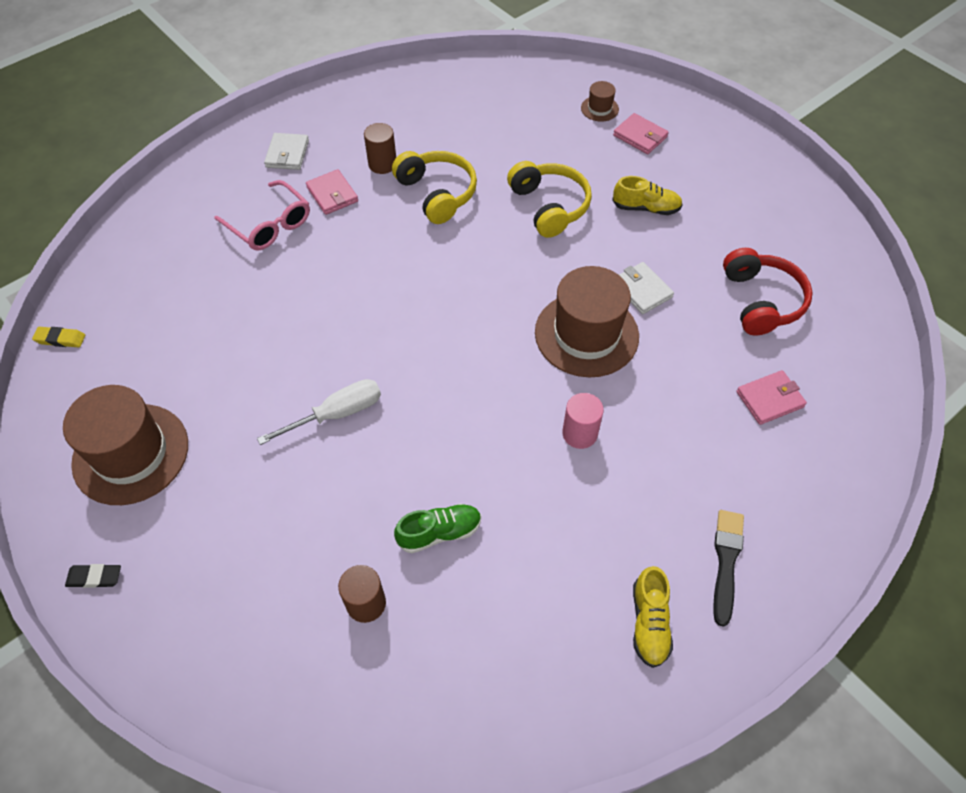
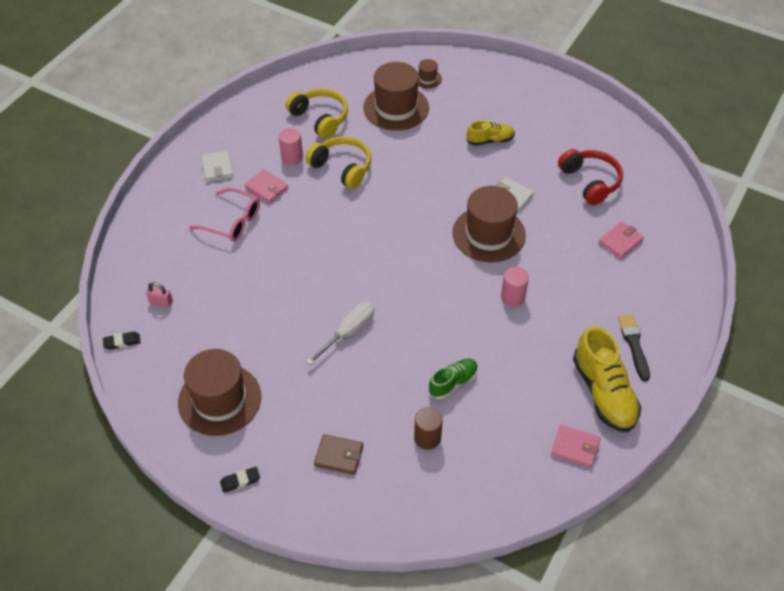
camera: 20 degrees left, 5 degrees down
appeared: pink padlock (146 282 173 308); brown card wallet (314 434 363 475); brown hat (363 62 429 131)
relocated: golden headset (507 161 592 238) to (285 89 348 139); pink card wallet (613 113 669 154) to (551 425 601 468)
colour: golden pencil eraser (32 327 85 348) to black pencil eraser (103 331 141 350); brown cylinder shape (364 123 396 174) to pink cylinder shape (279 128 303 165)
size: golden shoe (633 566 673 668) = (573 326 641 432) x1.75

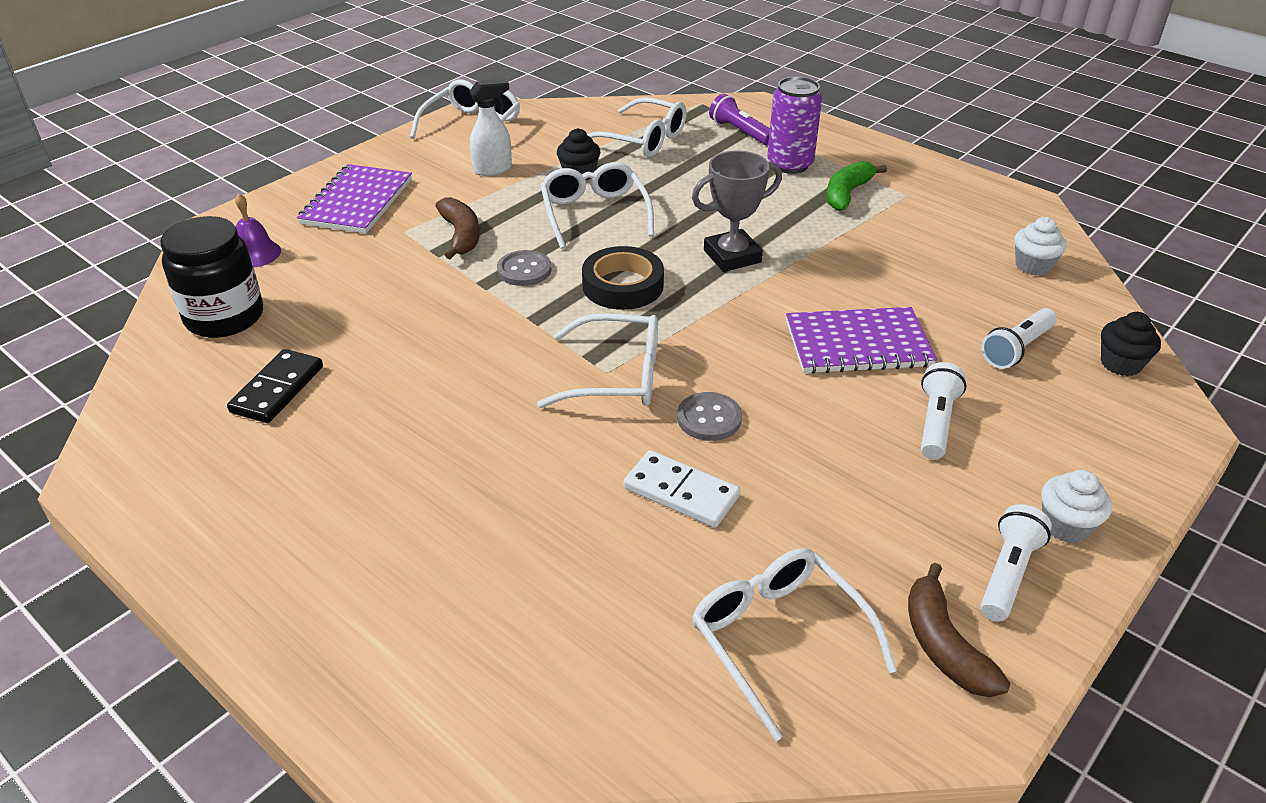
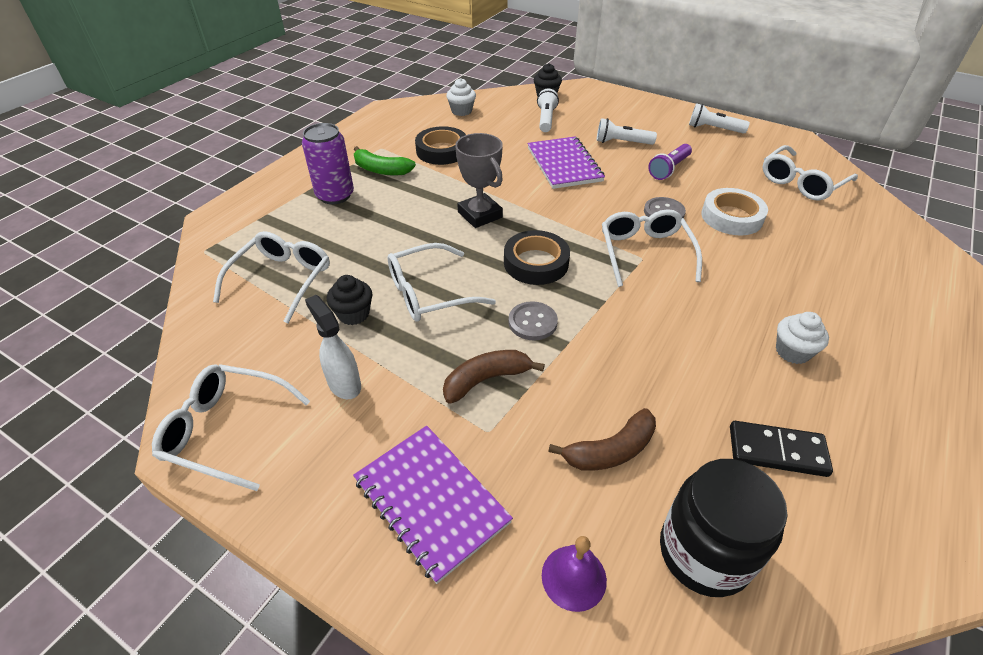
camera: 100 degrees left, 5 degrees up
appeared: black sticky tape (415 126 466 165)
relocated: violet flashlight (709 94 770 145) to (648 144 692 180); brown banana (908 563 1010 697) to (548 408 656 471); pure white muffin (1041 470 1112 543) to (776 312 829 364)
exchanged: pure white domino piece (624 450 740 527) to pure white sticky tape (701 188 768 235)
spun: violet exercise book (297 164 412 233) = (353 426 513 584) 45 degrees clockwise; pure white flashlight (981 308 1057 369) = (537 88 559 132) 120 degrees counterclockwise

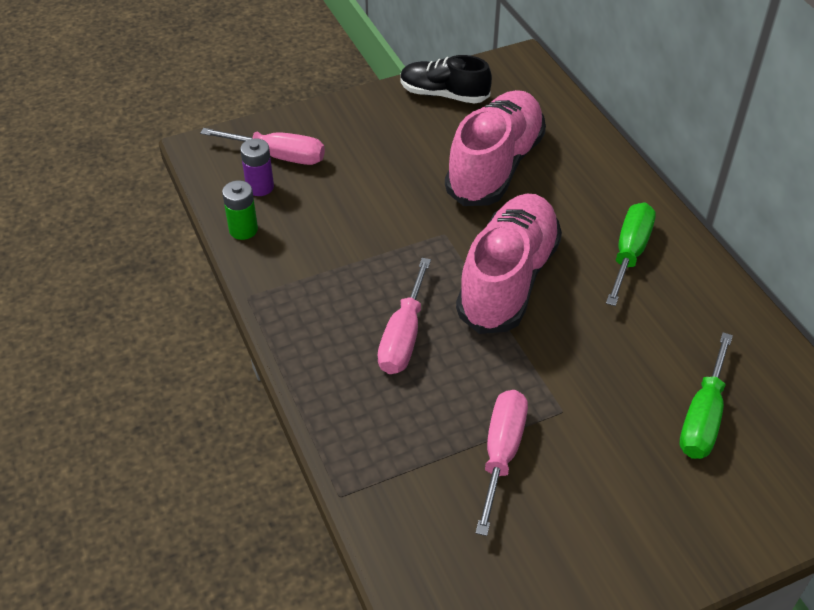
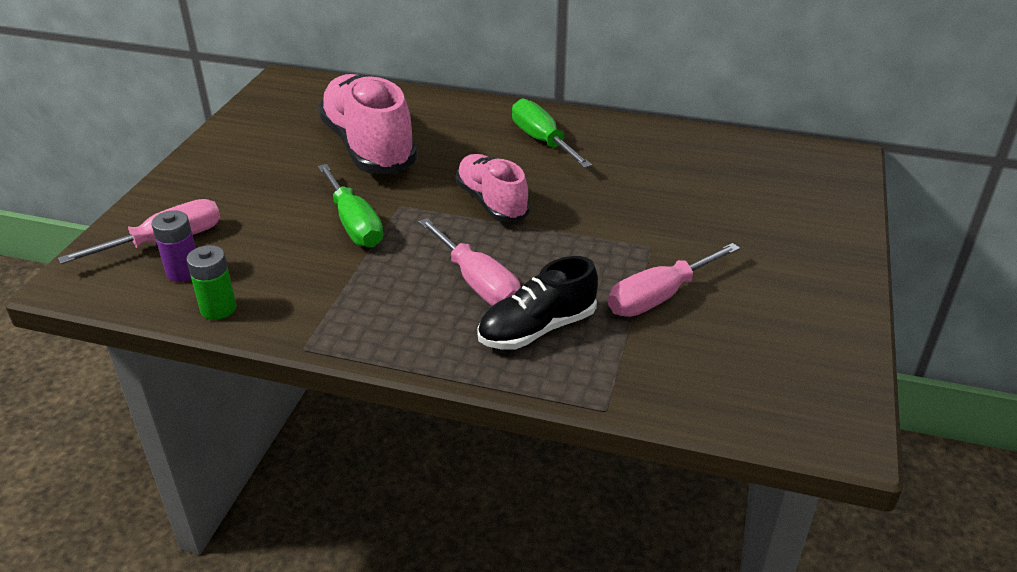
camera: 50 degrees left, 10 degrees down
relocated: black shoe (400 55 492 104) to (477 256 598 350); green hand screwdriver (680 332 733 459) to (318 164 383 248)
spun: pink hand screwdriver (476 390 528 536) = (608 243 740 317) 90 degrees counterclockwise
size: pink shoe (456 194 562 334) = (456 154 530 222) x0.61

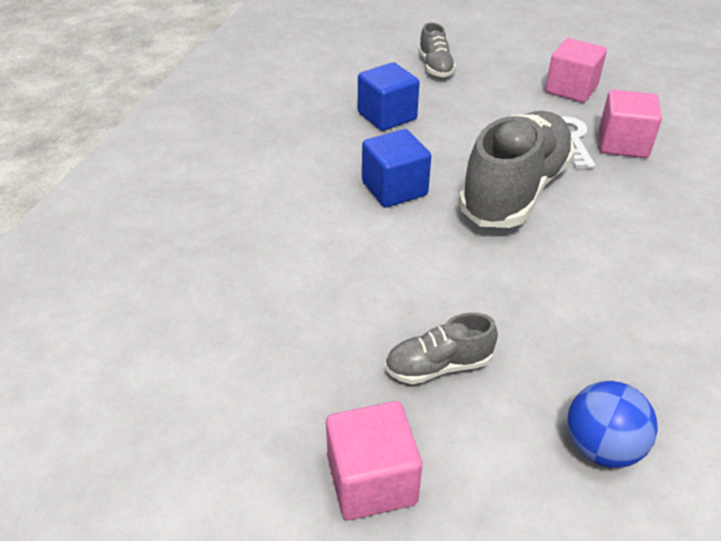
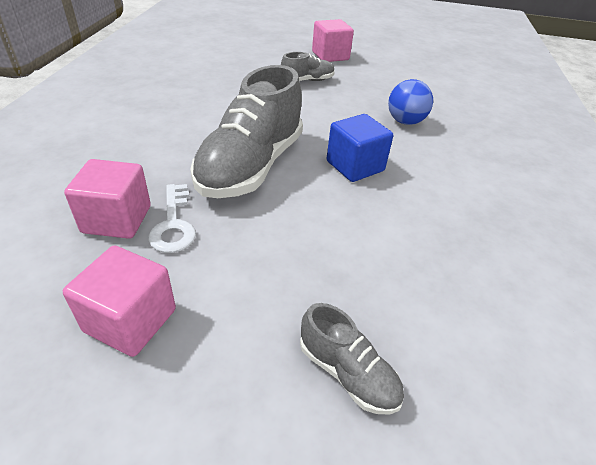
camera: 170 degrees right, 0 degrees up
missing: blue cube (358 63 419 131)
relocated: blue ball (567 381 658 468) to (388 79 433 125)
spun: ash-grey shoe (419 22 456 77) = (300 303 404 415) 150 degrees clockwise

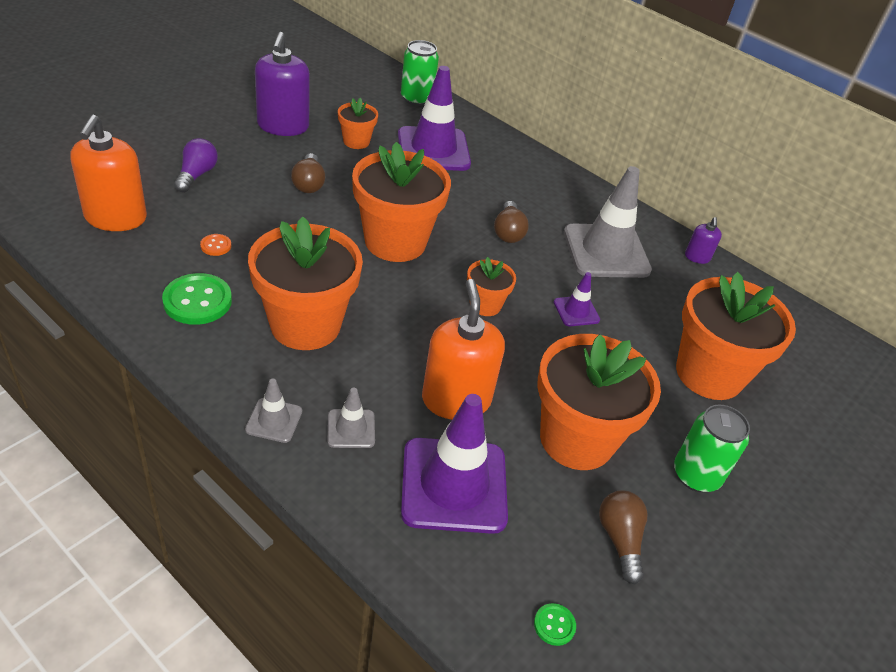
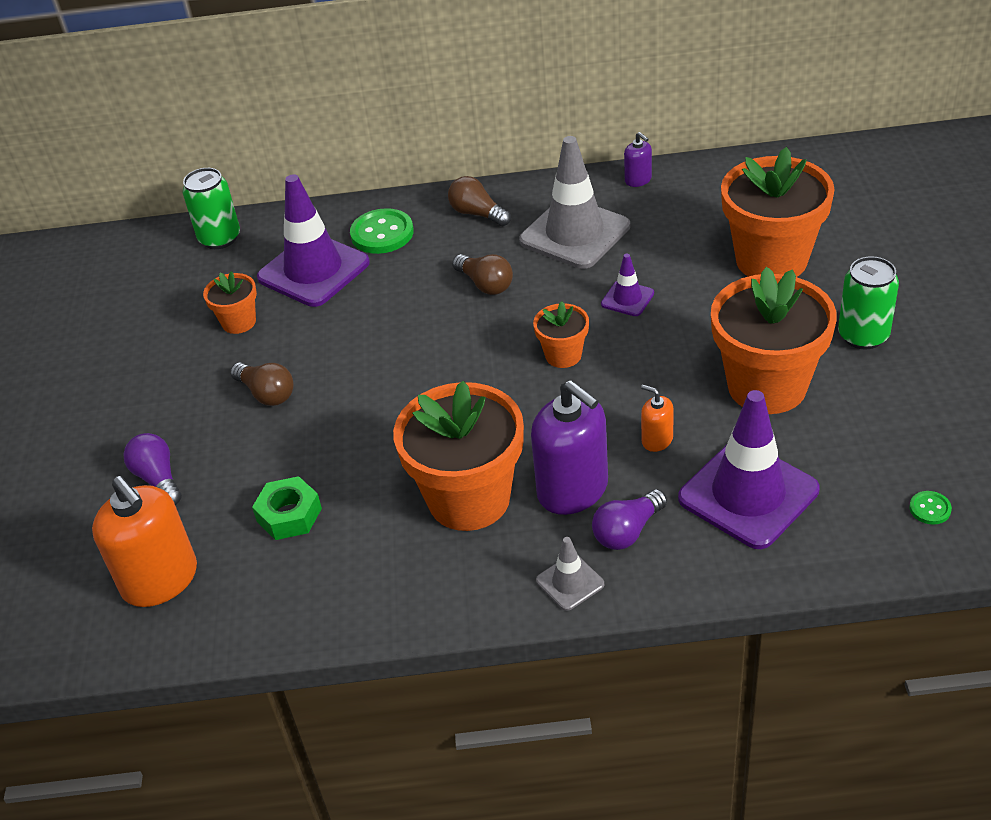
camera: 35 degrees left, 0 degrees up
missing: orange plant pot (352 142 451 262)
relocated: green sewing button (162 273 232 325) to (350 208 414 254); violet pump bottle (255 32 310 136) to (531 380 608 515); brown bulb (599 490 648 584) to (448 176 511 226)
exchanged: orange sewing button (200 234 231 256) to green nut (252 476 322 540); ash-grey safety cone (327 388 375 448) to violet bulb (592 489 667 550)
size: orange pump bottle (422 279 505 420) = (641 385 674 452) x0.47

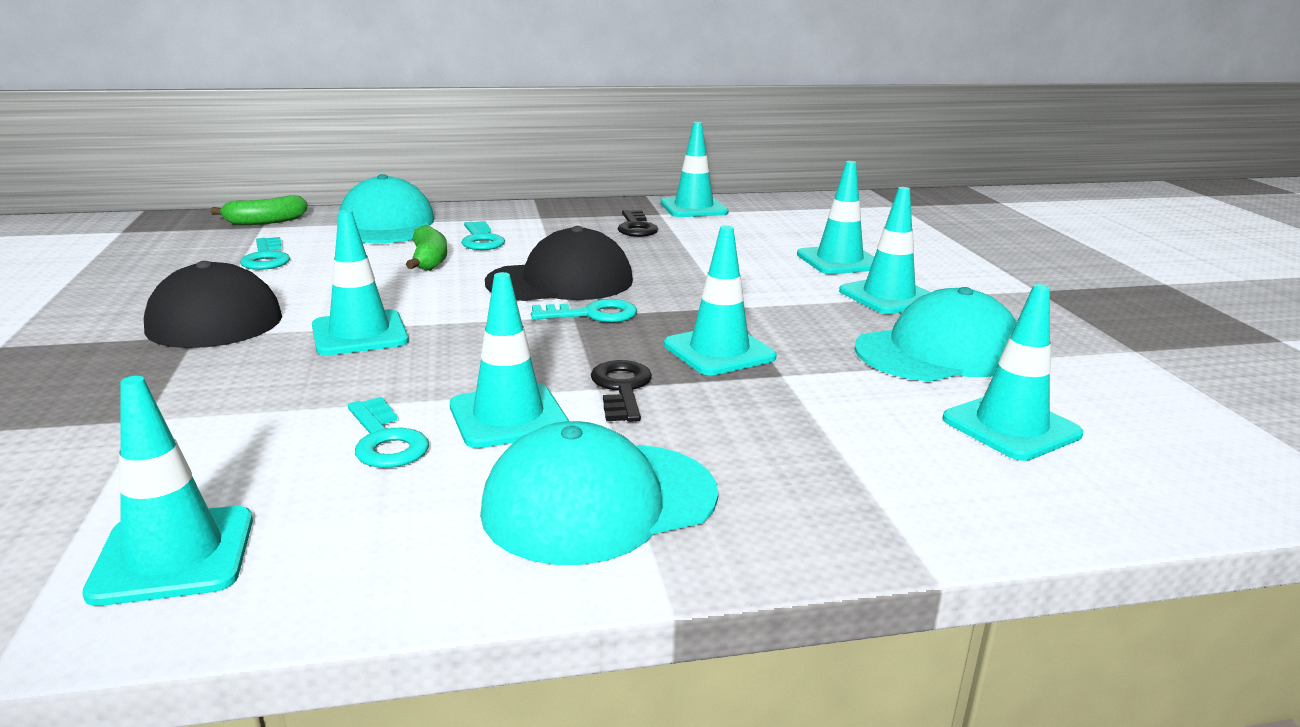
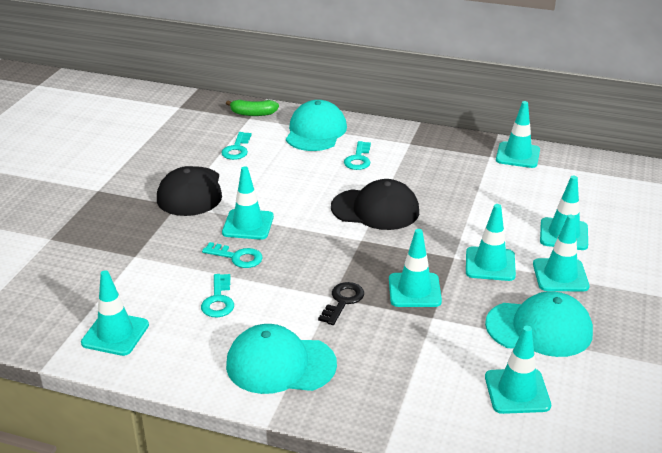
camera: 30 degrees right, 10 degrees up
missing: green banana (406 225 447 271); black door key (617 210 658 237)
relocated: aqua safety cone (450 272 569 448) to (466 204 516 281); aqua door key (531 299 637 323) to (202 242 263 268)

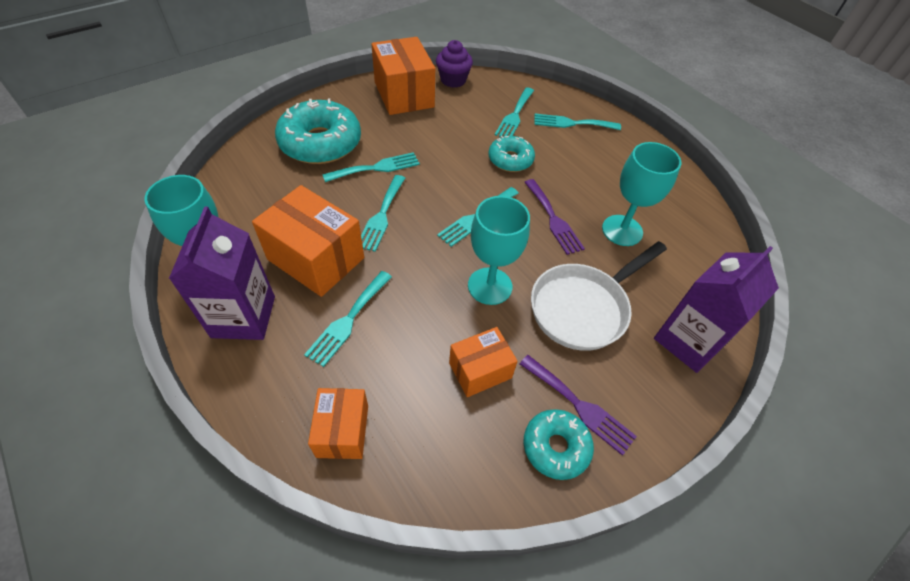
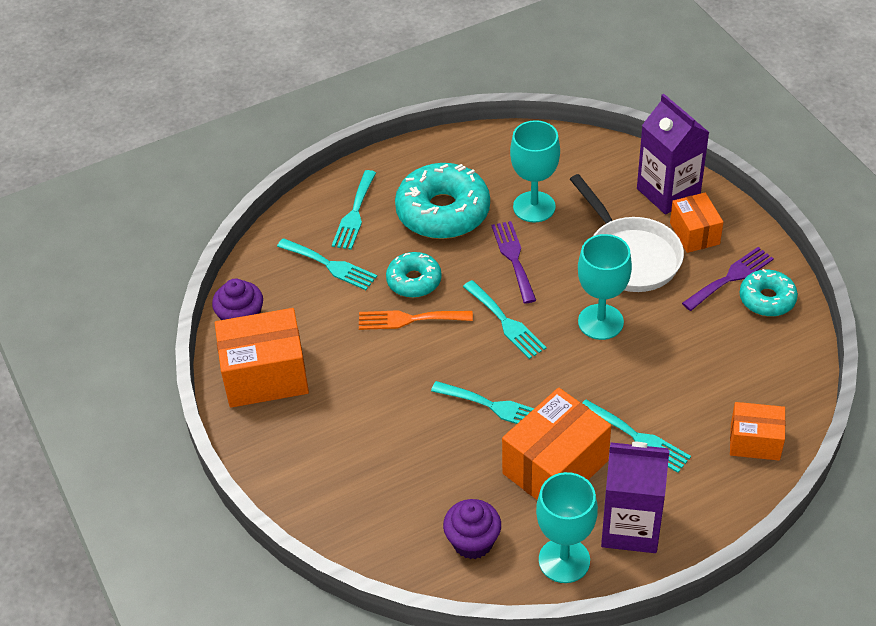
camera: 75 degrees left, 5 degrees down
missing: aqua table fork (322 152 420 182)
appeared: orange table fork (359 310 473 330); violet muffin (443 499 501 559)
relocated: aqua doughnut (275 98 361 164) to (395 163 490 239); orange box (449 327 518 397) to (670 192 723 253)
spun: violet table fork (524 179 585 255) = (491 221 536 303) 90 degrees counterclockwise

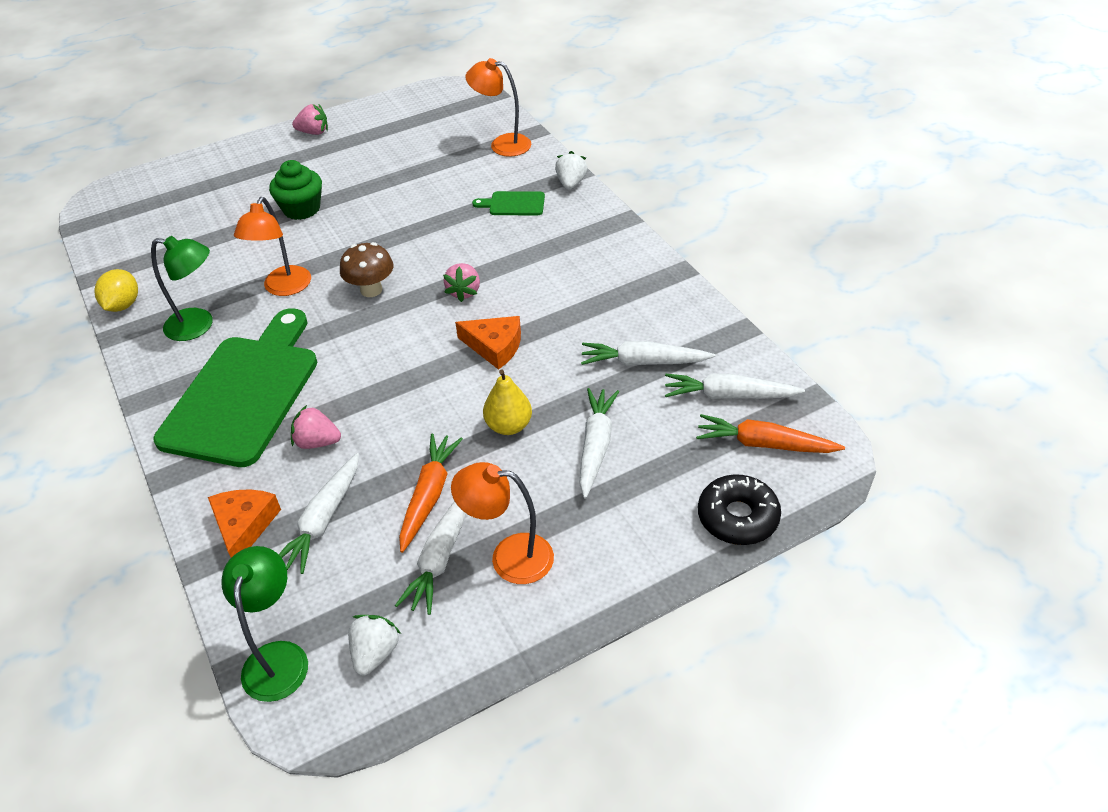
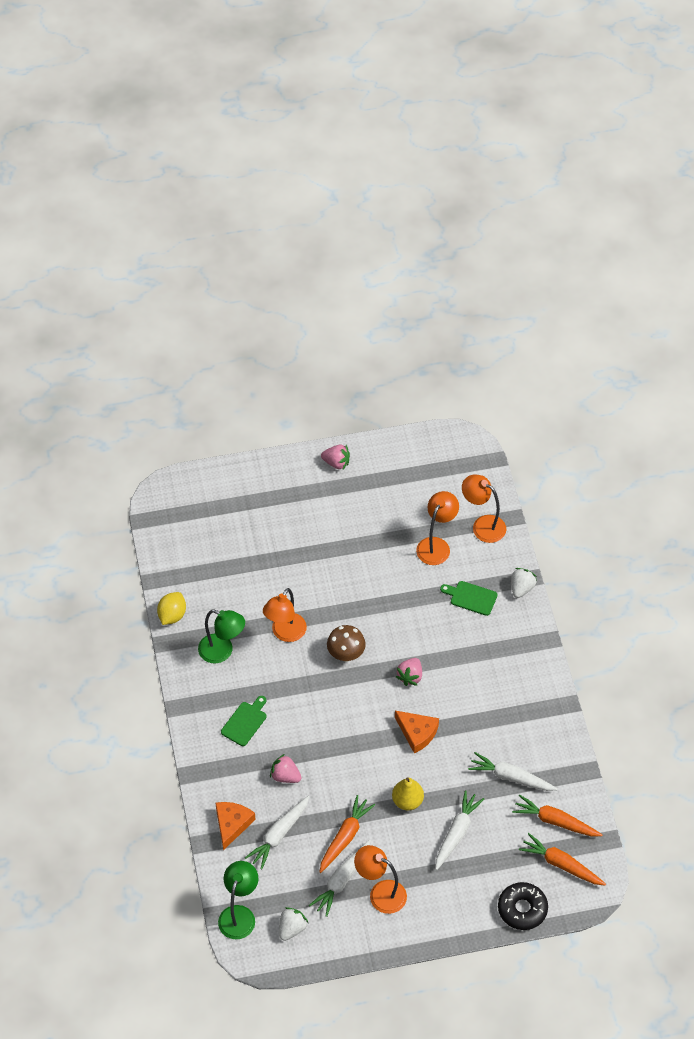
camera: 15 degrees right, 10 degrees up
missing: green muffin (269 160 322 220)
appeared: orange desk lamp (416 491 459 565)
colour: pure white toy carrot (665 373 805 399) to orange toy carrot (512 794 602 836)
size: green bread board (153 308 317 467) = (221 696 266 746) x0.41

